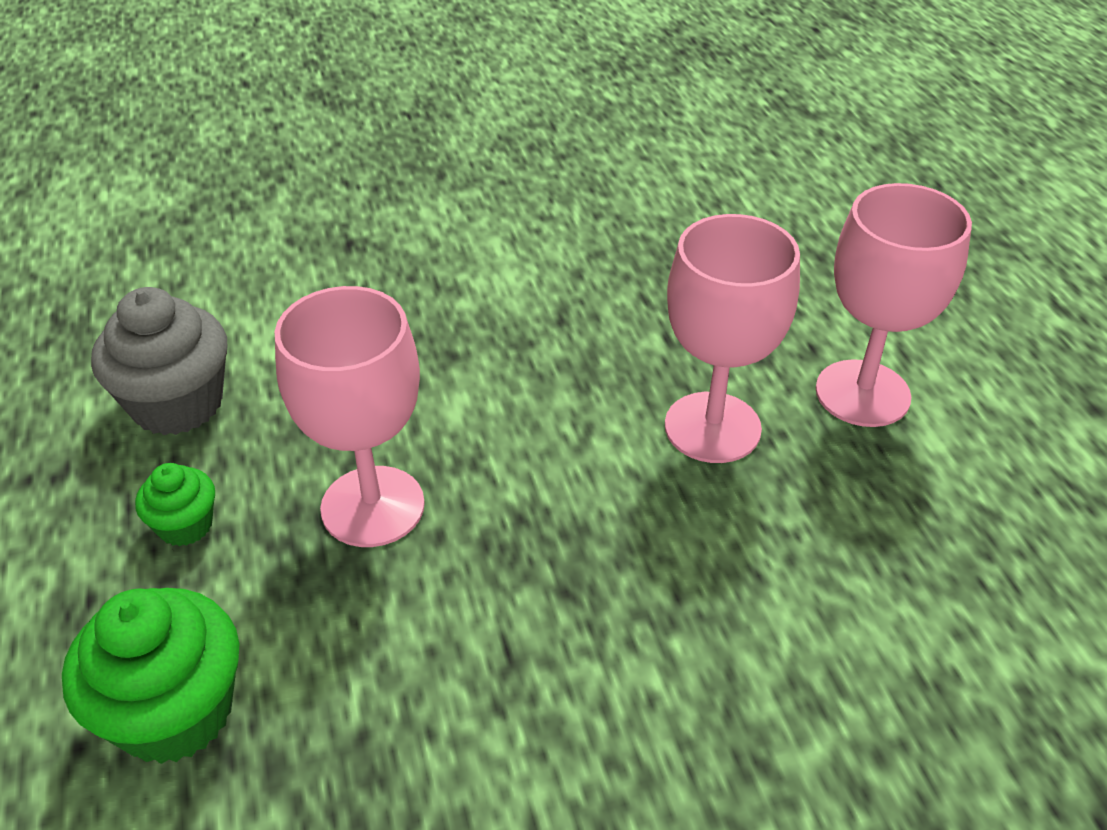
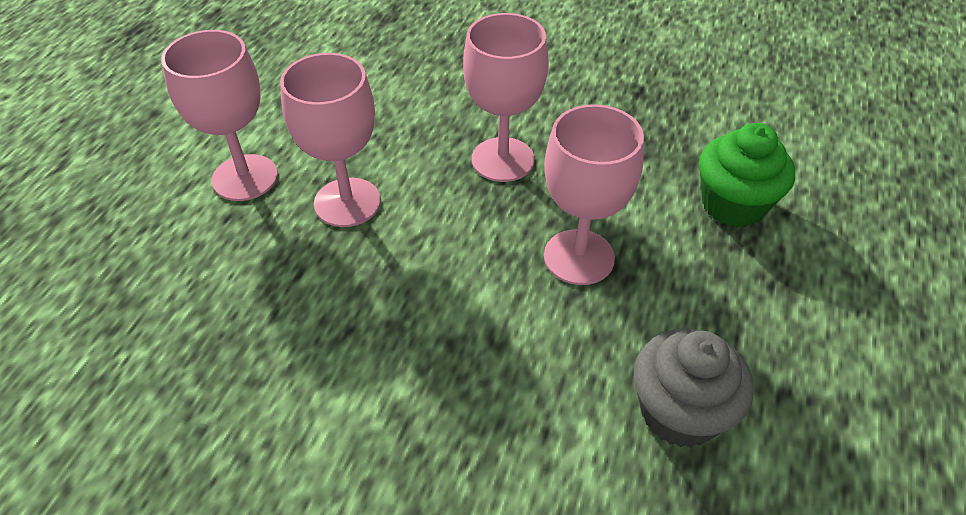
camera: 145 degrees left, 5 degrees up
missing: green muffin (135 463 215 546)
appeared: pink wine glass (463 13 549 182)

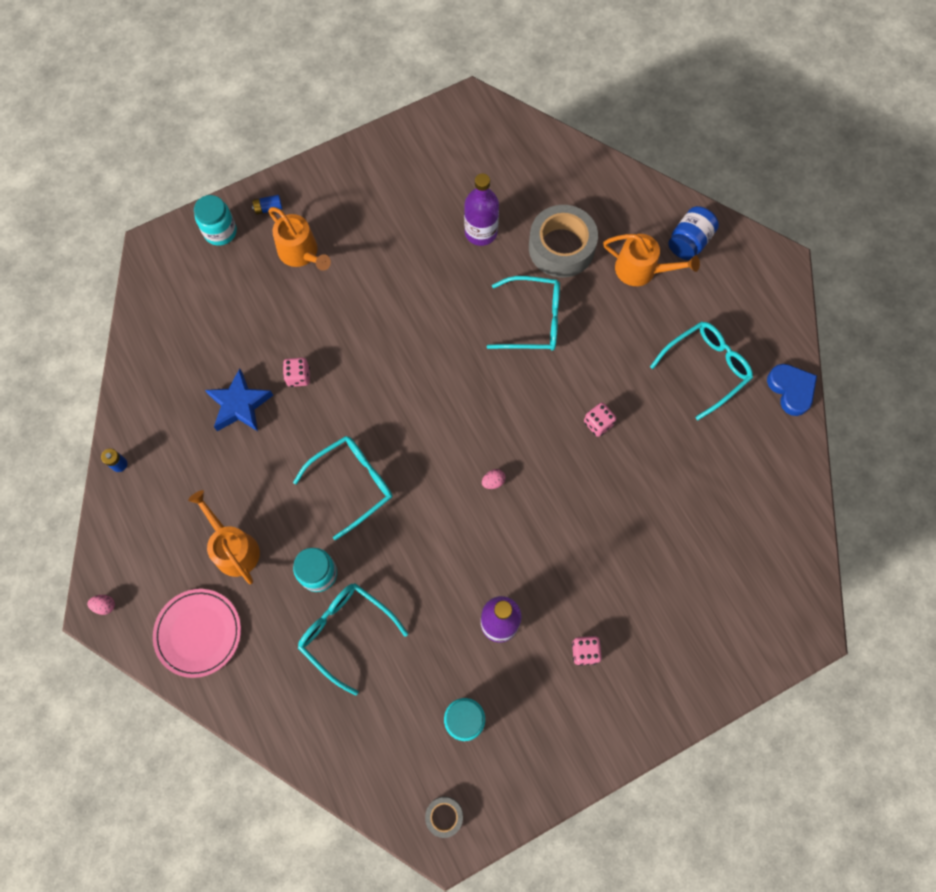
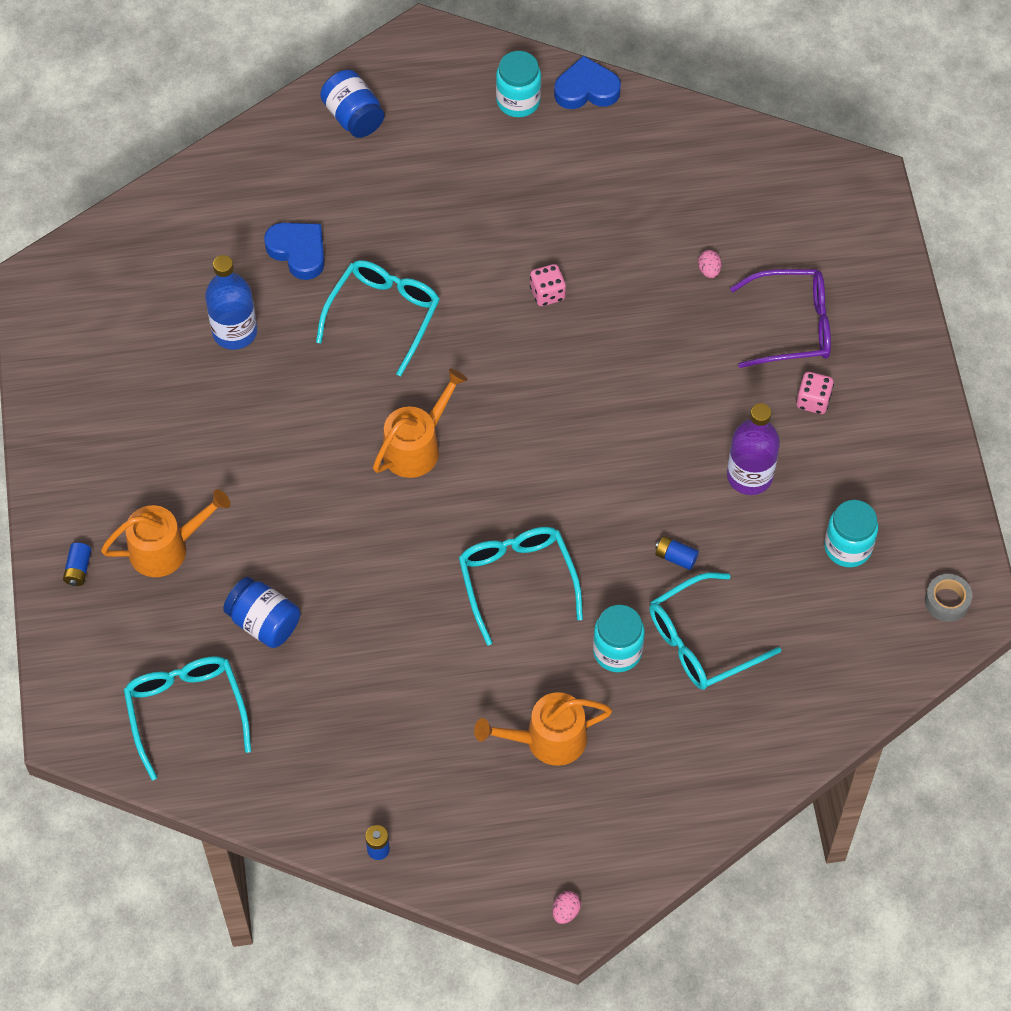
camera: 70 degrees left, 10 degrees down
missing: pink plate (153 589 241 678); blue star shape (205 368 273 431); pink dice (283 358 310 387)
appeared: blue preserve jar (223 577 300 648); blue battery (655 536 699 570); violet glasses (730 269 831 368)
relocated: aqua preserve jar (194 195 237 246) to (496 51 541 117); pink egg (482 469 506 489) to (698 250 721 278); orange watering pot (603 234 700 286) to (373 368 468 478); aqua glasses (650 322 753 420) to (124 656 251 780)
exchanged: ash-grey sticky tape (529 205 598 278) to blue heart shape (264 223 325 280)
colour: violet flask (464 173 499 246) to blue flask (205 255 257 350)

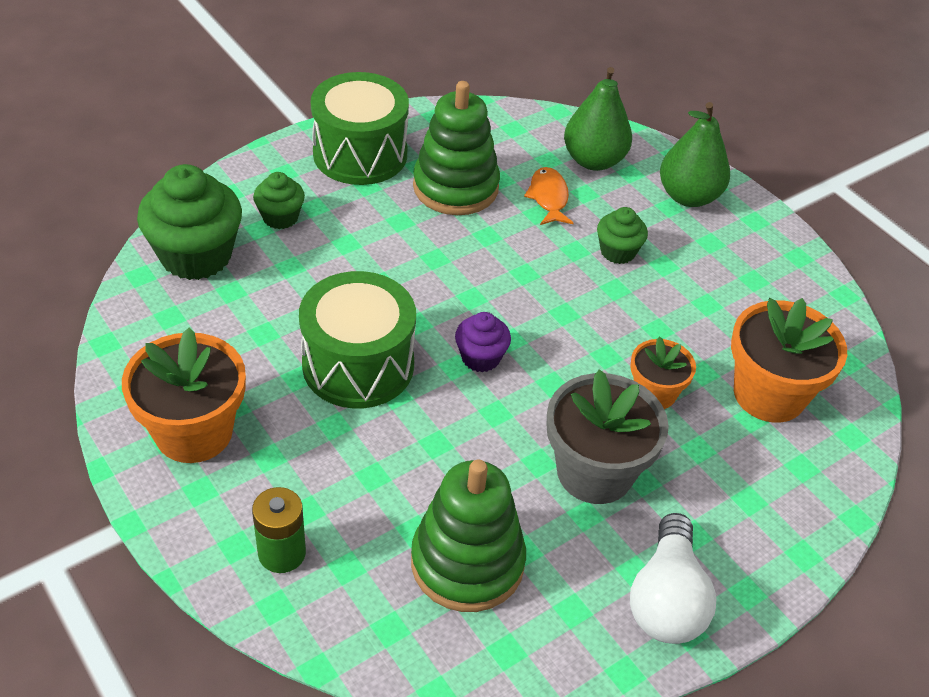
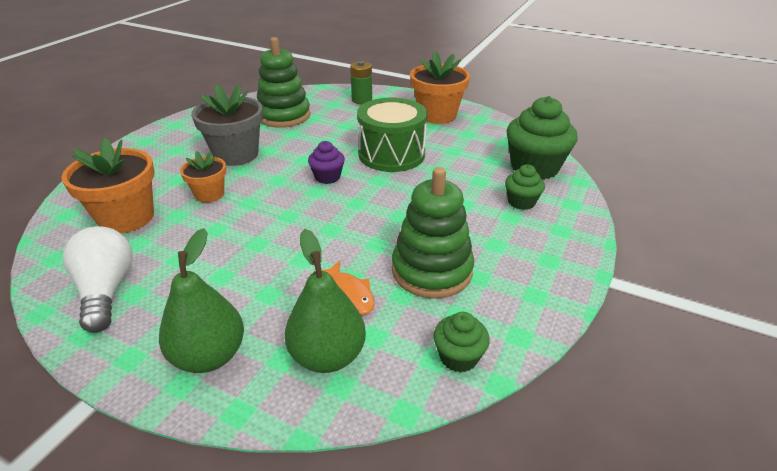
camera: 155 degrees right, 10 degrees down
missing: green toy drum (311 72 409 185)
relocated: green muffin (597 207 648 264) to (433 312 490 373); pure white bulb (630 513 716 644) to (63 226 133 333)

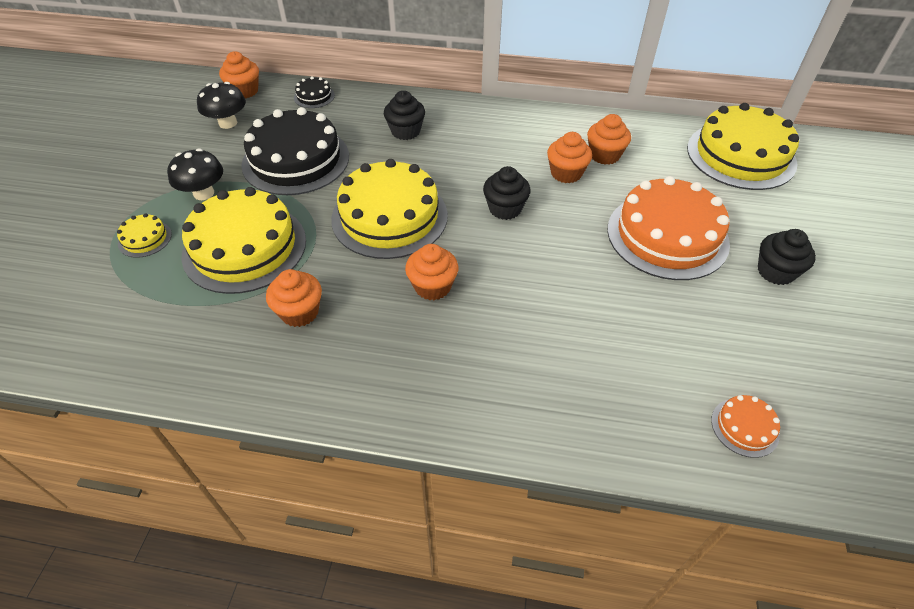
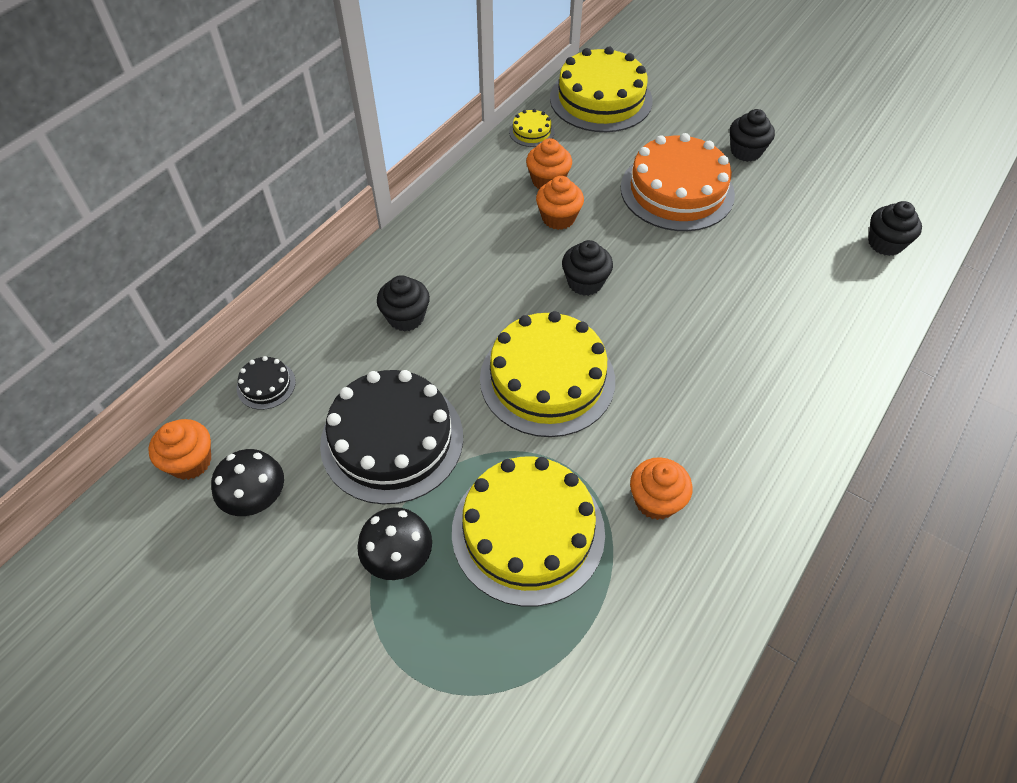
camera: 65 degrees left, 5 degrees up
missing: orange muffin (405 244 458 300)
relocated: golden layer cake (117 213 172 258) to (509 109 555 147)
exchanged: orange layer cake (711 395 780 458) to black muffin (868 201 922 256)

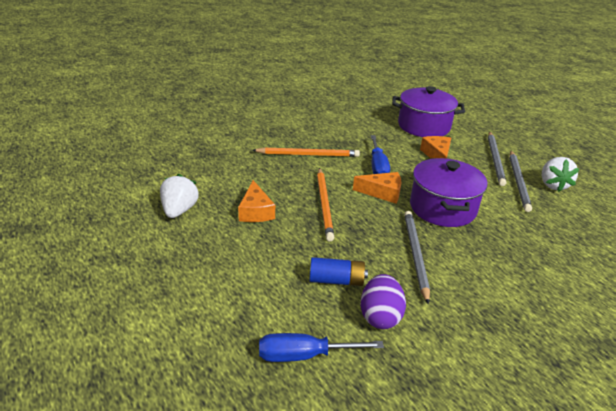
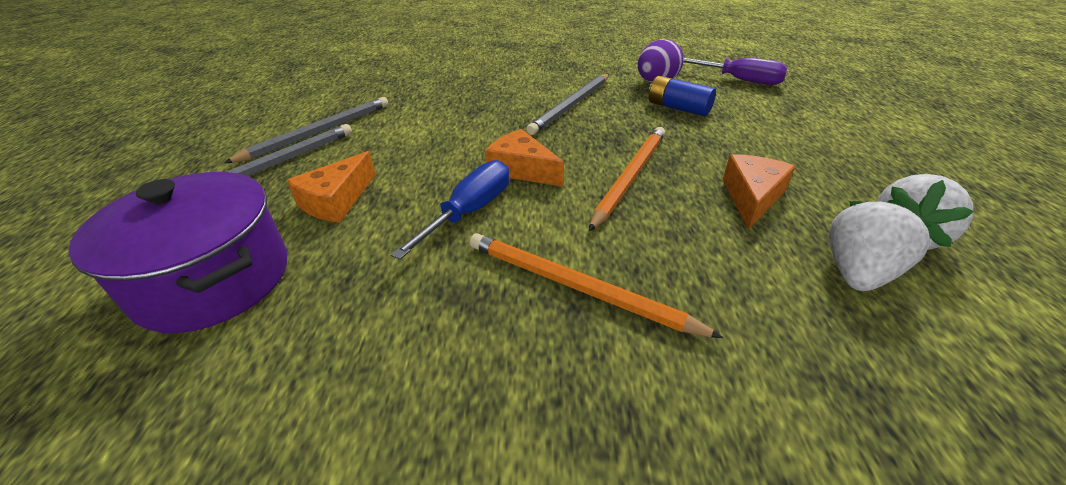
camera: 145 degrees left, 5 degrees up
missing: violet pot (410 158 488 227)
relocated: pure white strawberry (542 157 579 192) to (829 199 932 291)
colour: blue hand screwdriver (259 333 384 362) to violet hand screwdriver (684 58 787 85)

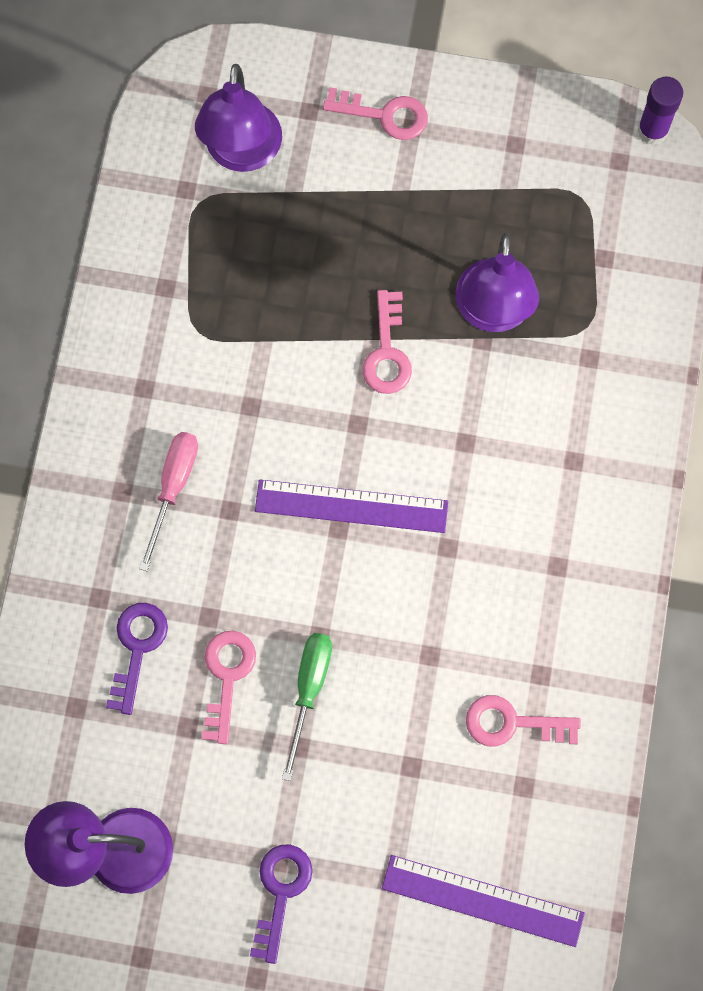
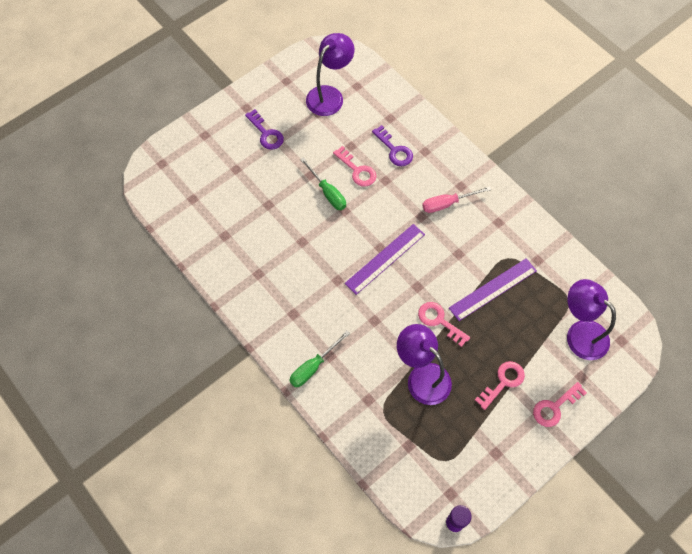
camera: 130 degrees right, 10 degrees down
appeared: green hand screwdriver (289 331 350 387)
relocated: violet ruler (382 855 585 947) to (449 258 537 321); pink door key (466 695 581 747) to (475 361 525 410)
spun: pink hand screwdriver (139 432 198 571) = (422 186 491 213) 105 degrees clockwise

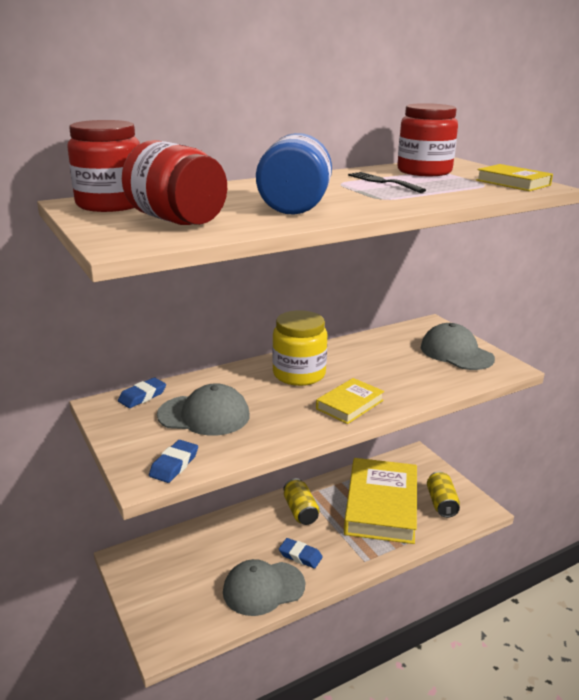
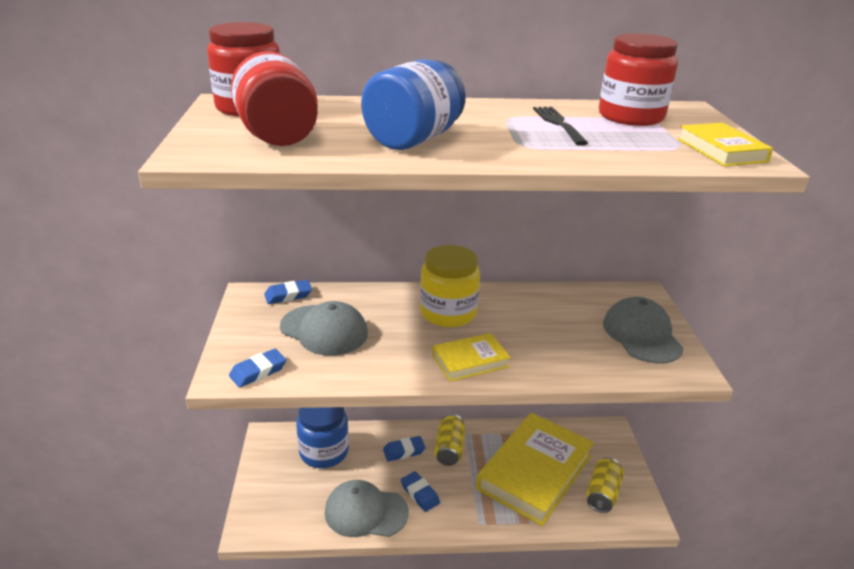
camera: 25 degrees right, 5 degrees up
appeared: blue preserve jar (296 407 349 468); blue pencil eraser (383 436 426 461)

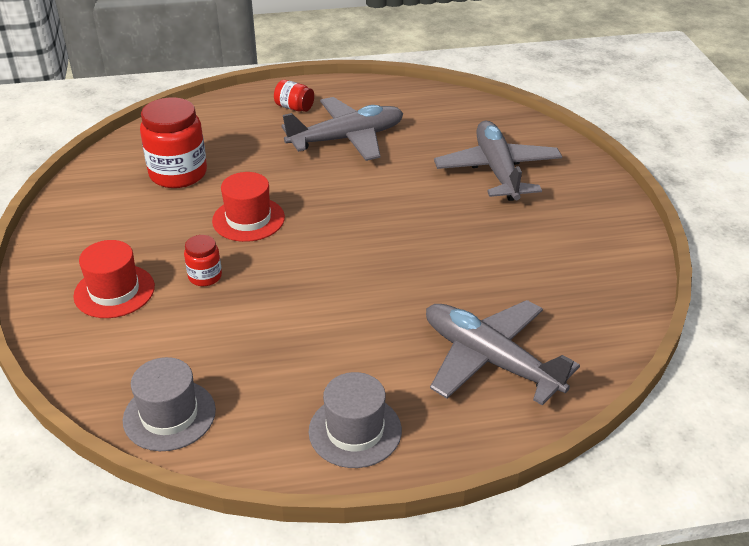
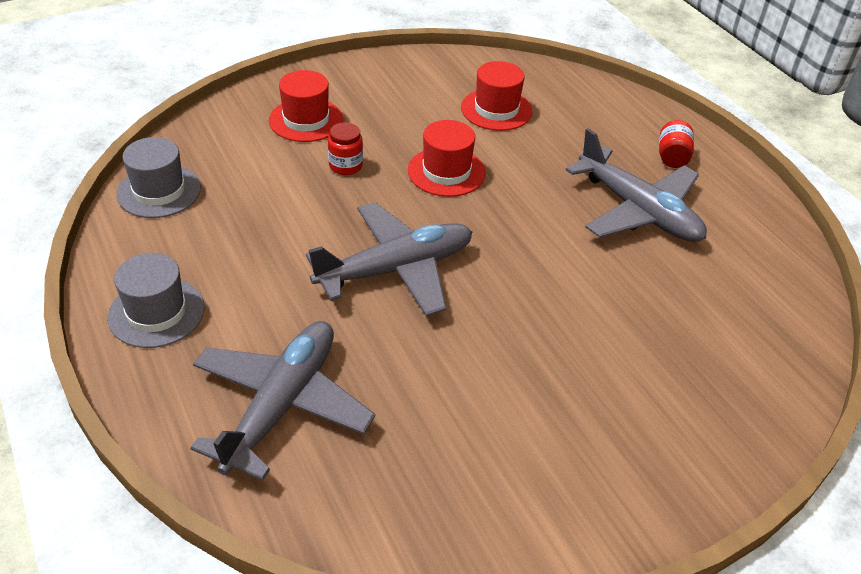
camera: 70 degrees right, 5 degrees up
relocated: ash-grey plane (434 121 562 201) to (306 202 472 316)
exchanged: crimson preserve jar (140 97 207 188) to crimson hat (461 61 532 131)

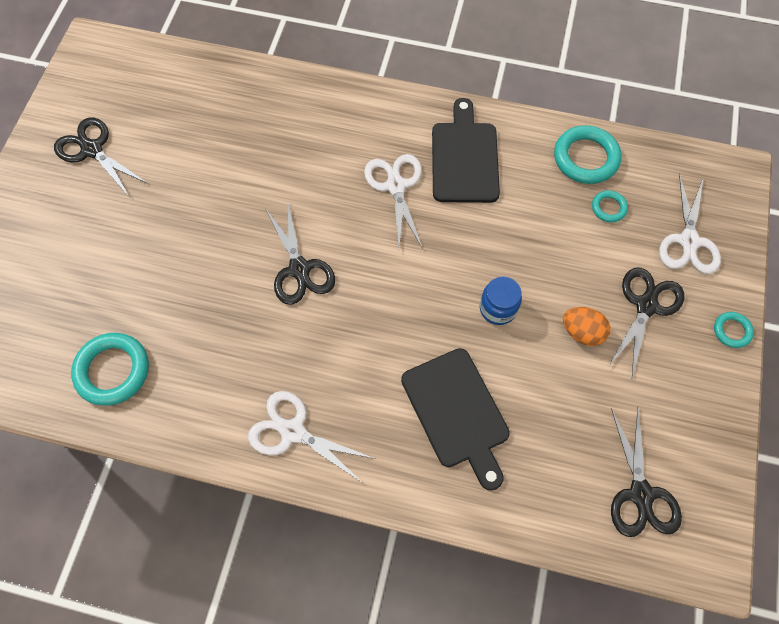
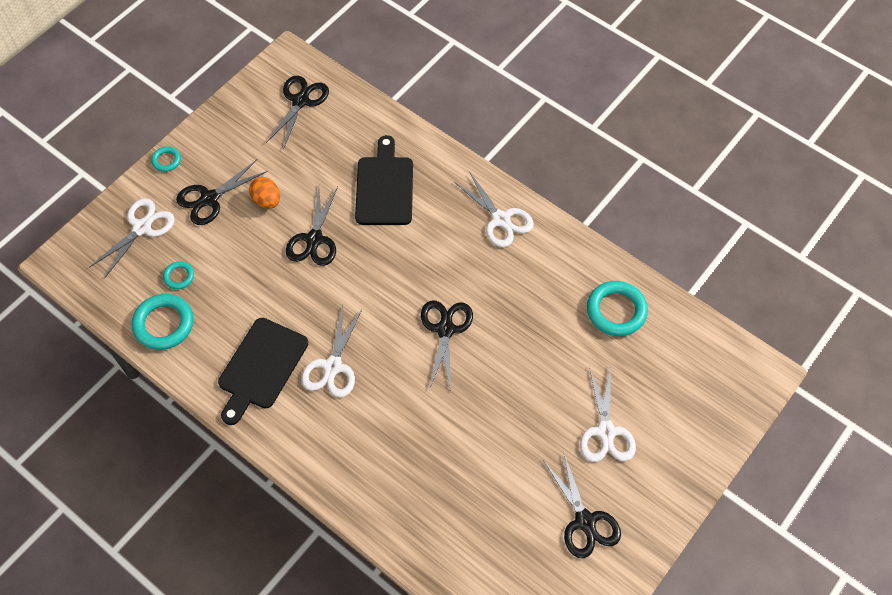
camera: 155 degrees left, 5 degrees down
appeared: pure white scissors (580 366 636 462)
exchanged: blue preserve jar (480 276 522 325) to black scissors (286 187 338 266)

